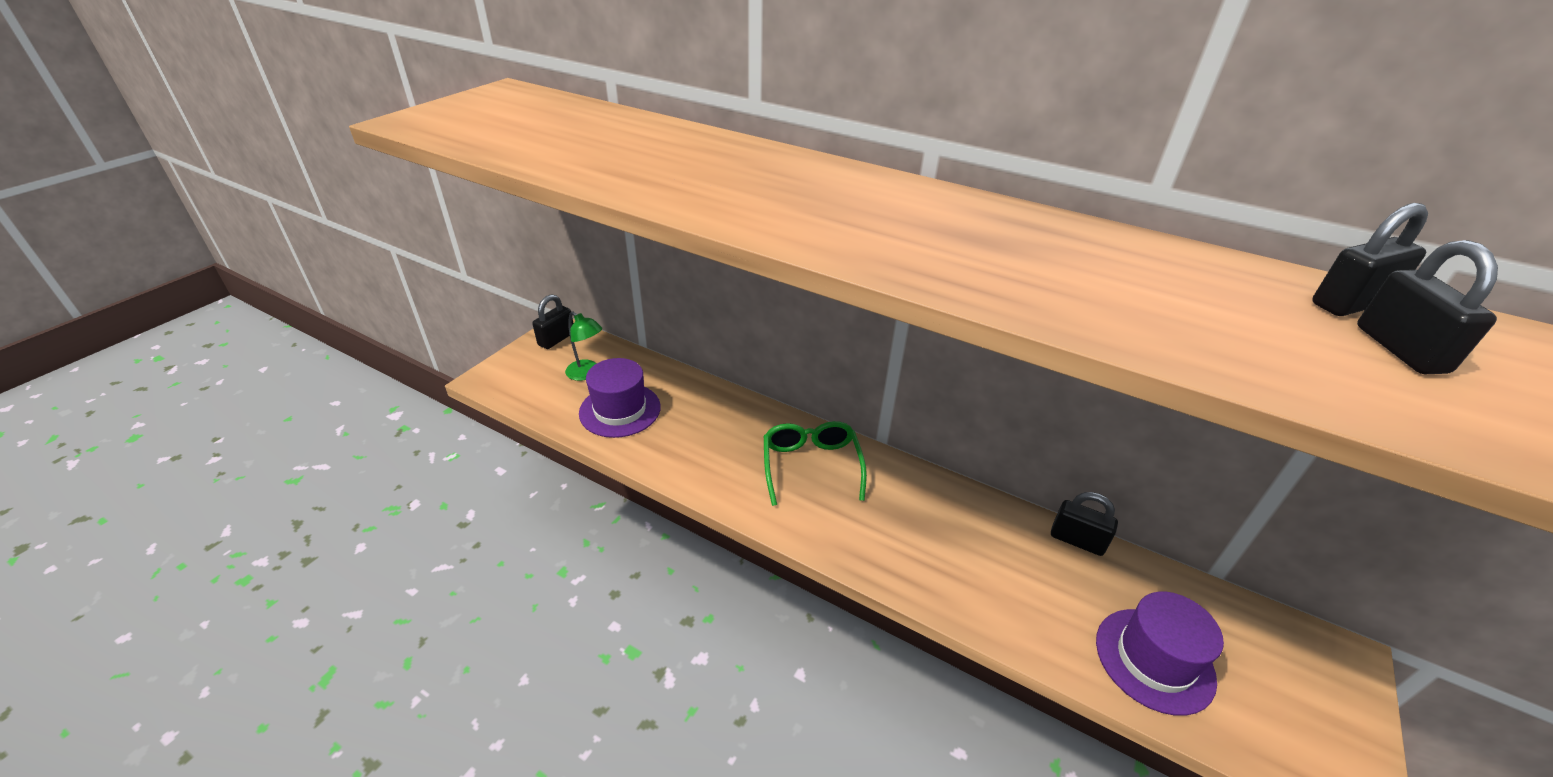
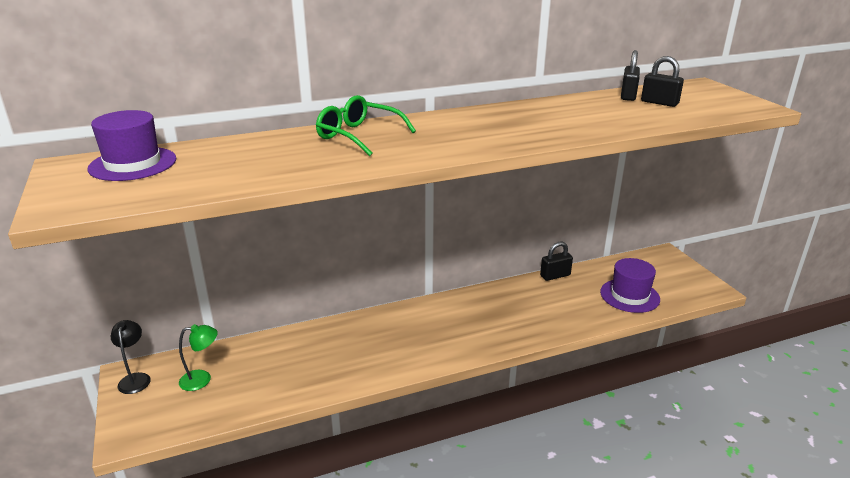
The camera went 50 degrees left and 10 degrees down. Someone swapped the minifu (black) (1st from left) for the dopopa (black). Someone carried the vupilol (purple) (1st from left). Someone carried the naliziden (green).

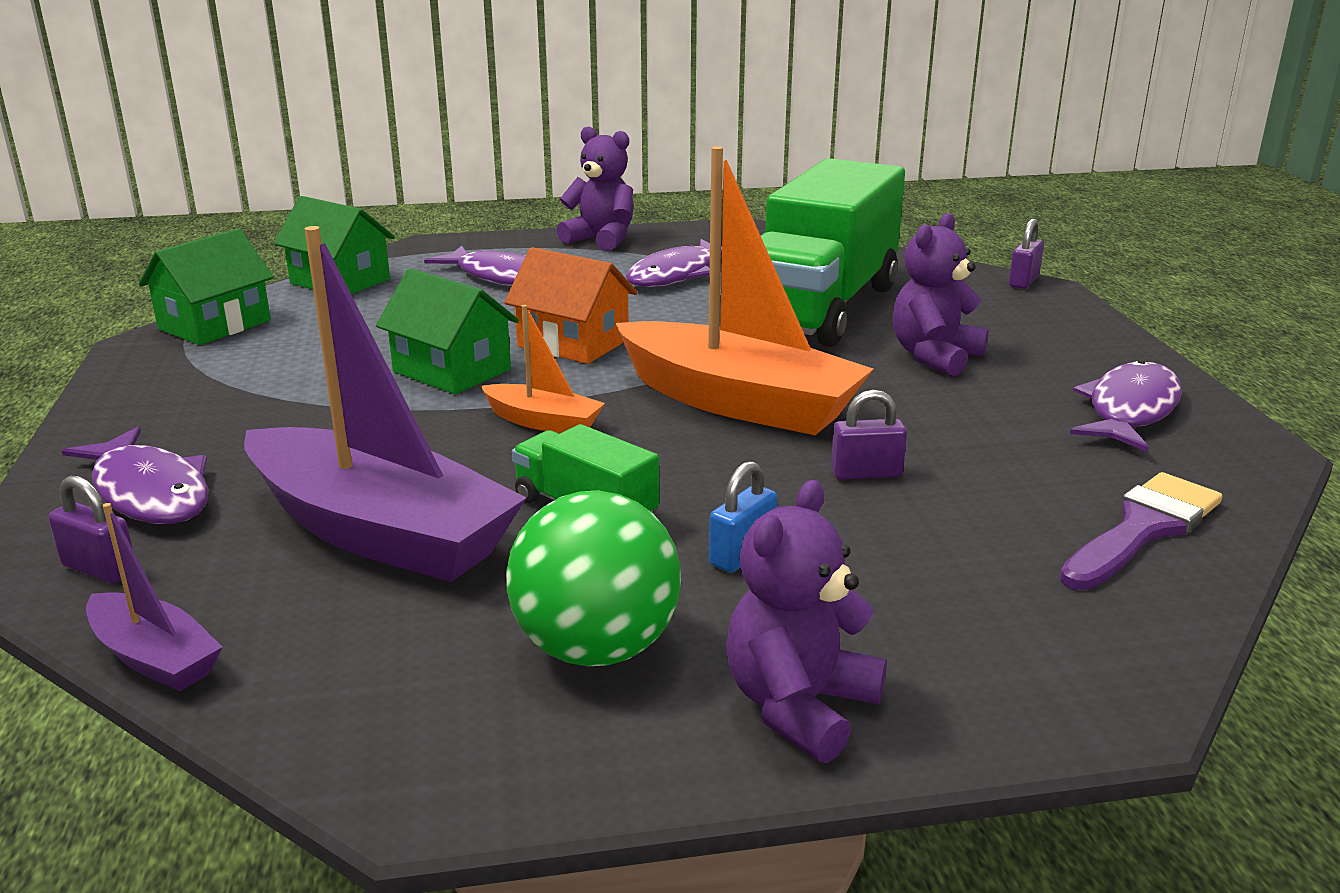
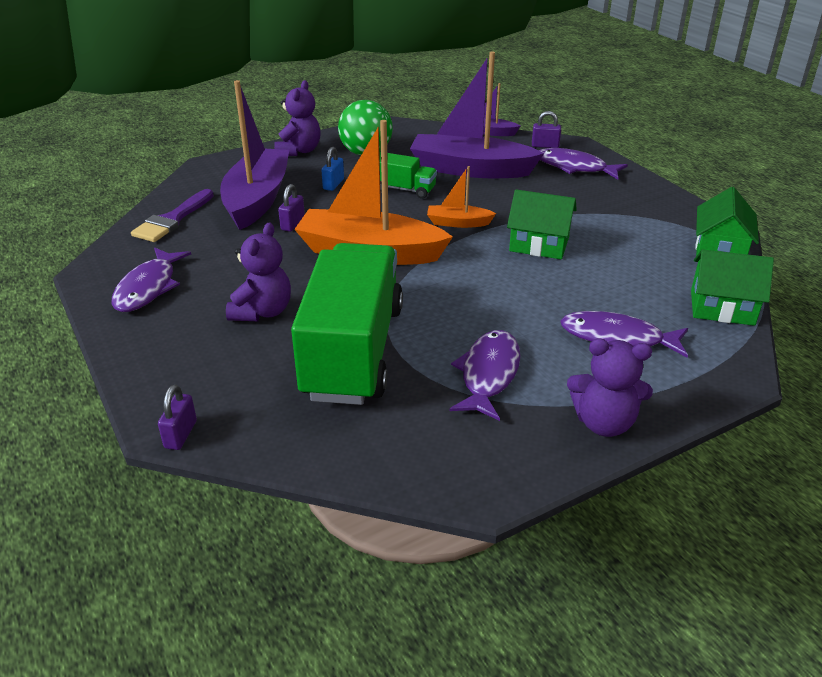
The camera went 160 degrees right and 10 degrees up. Someone took away the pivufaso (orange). Someone rotated the minifu (purple) (2nd from left) by 45 degrees counterclockwise. Someone put down the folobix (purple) (1st from left).

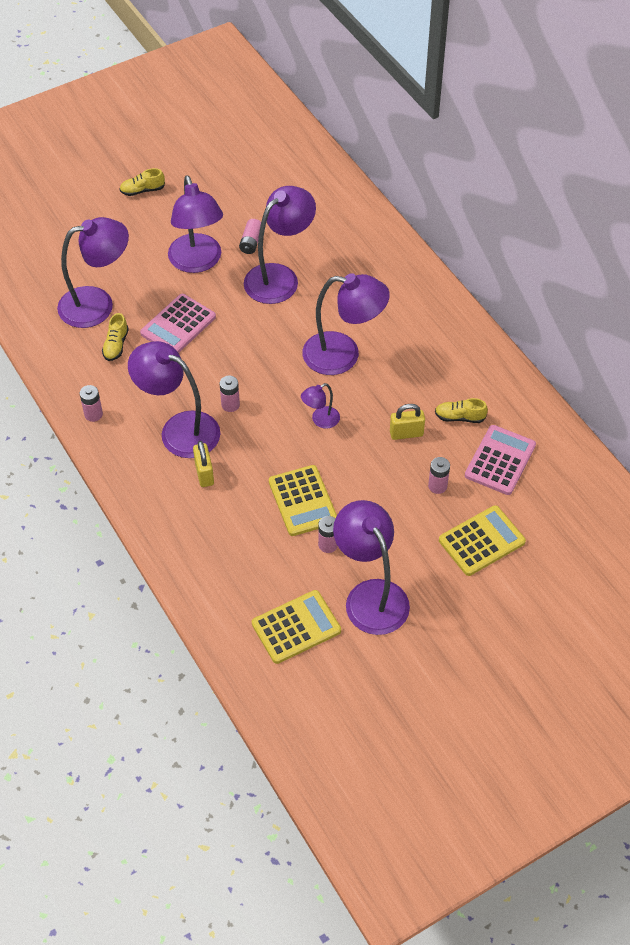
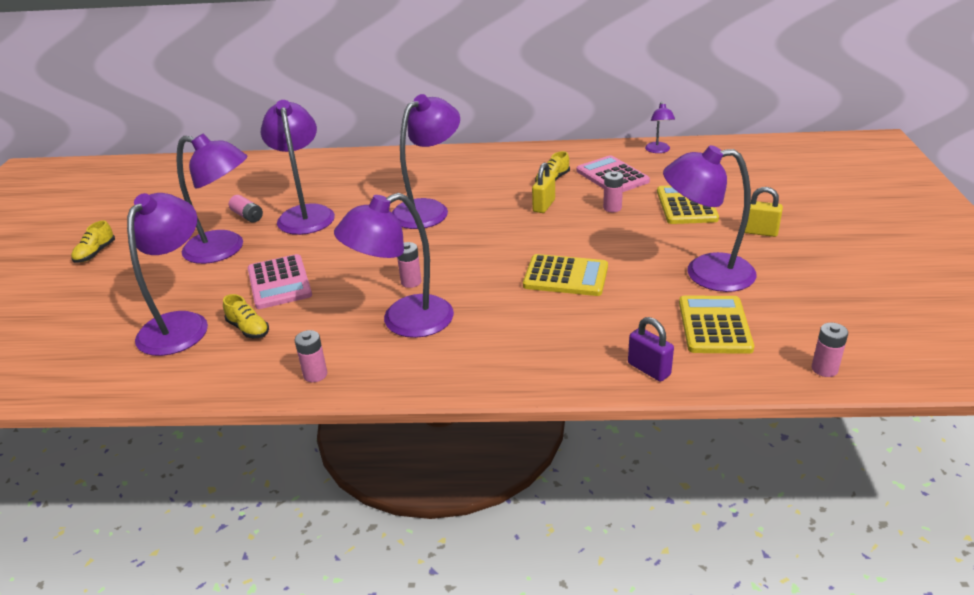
The camera went 55 degrees left and 20 degrees down. Someone carried the minifu (yellow) (1st from left in the first image). Someone carried the dopopa (purple) (5th from left in the first image). Someone carried the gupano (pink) (4th from left in the first image). Someone put down the minifu (purple).

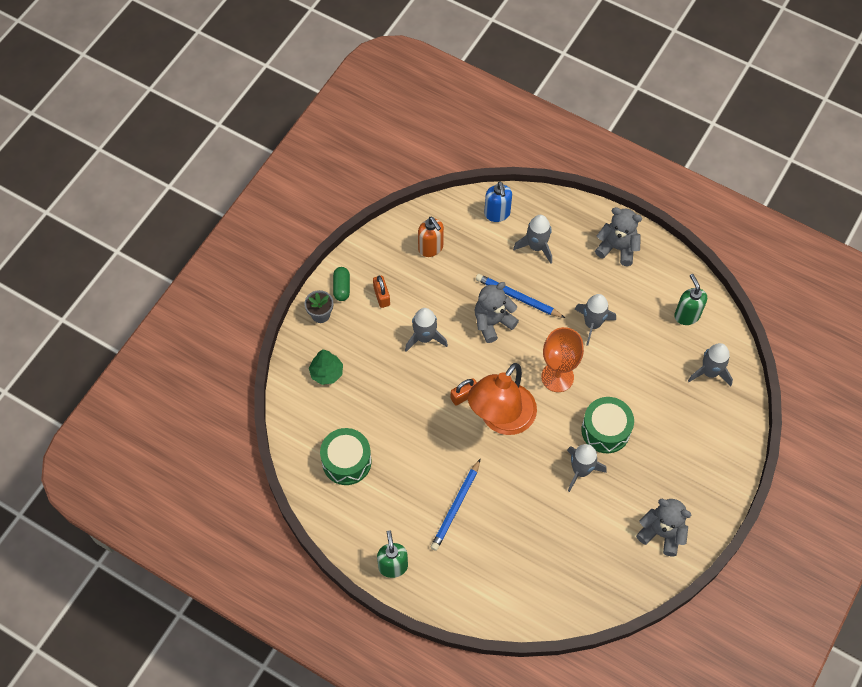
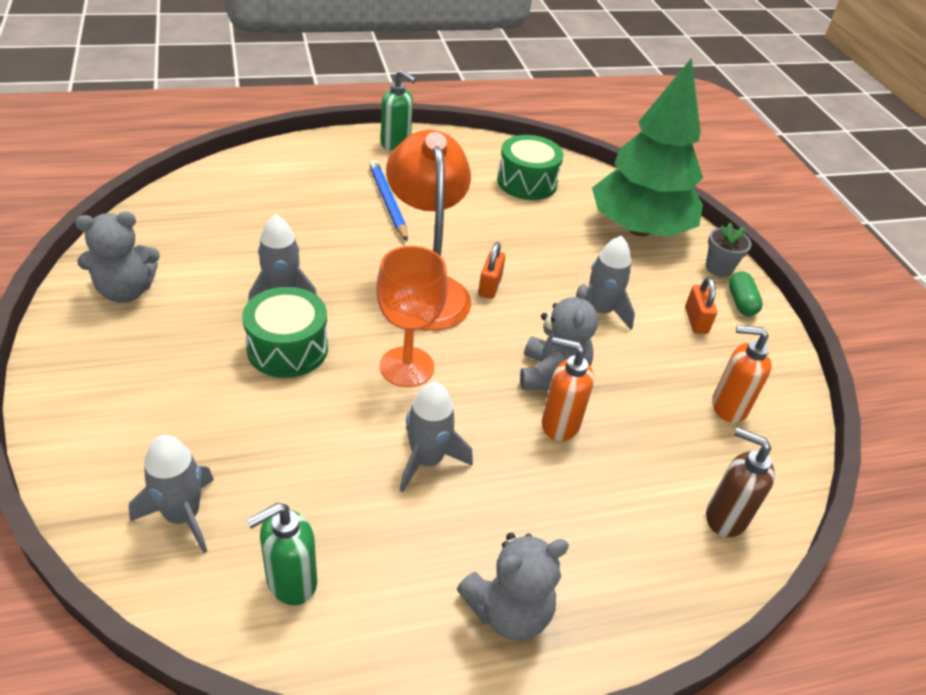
The camera went 130 degrees right and 20 degrees down. Someone scaled the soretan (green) by 2.39. Someone rotated the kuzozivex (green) by 45 degrees clockwise. Someone rotated the minifu (orange) (1st from left in the first image) by 60 degrees clockwise. Someone swapped the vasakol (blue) (2nd from left) for the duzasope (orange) (1st from left). Someone repainted the duzasope (blue), which became the duzasope (brown). Someone took away the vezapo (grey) (2nd from left). Someone rotated the duzasope (green) (2nd from left in the first image) by 120 degrees clockwise.

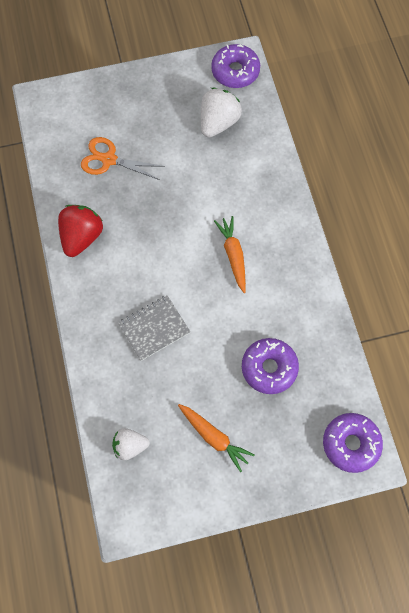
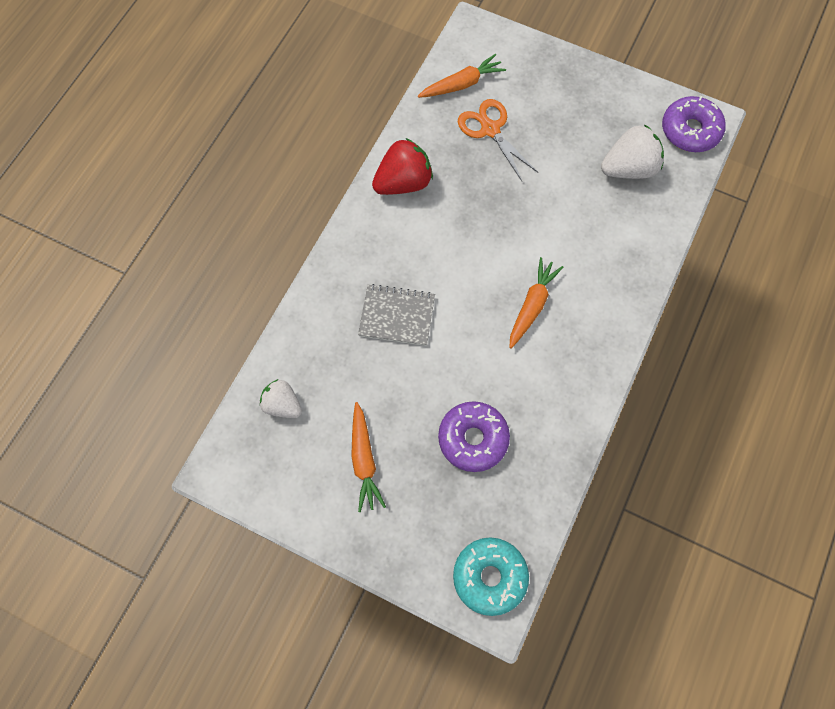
The camera went 40 degrees right and 0 degrees up. Someone repainted the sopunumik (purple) (3rd from left), which became the sopunumik (turquoise). Someone put down the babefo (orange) (2nd from left).

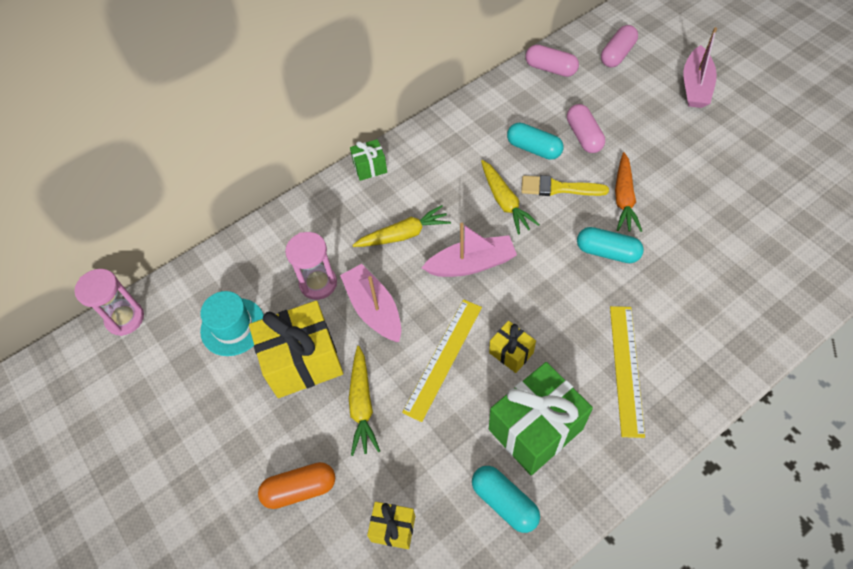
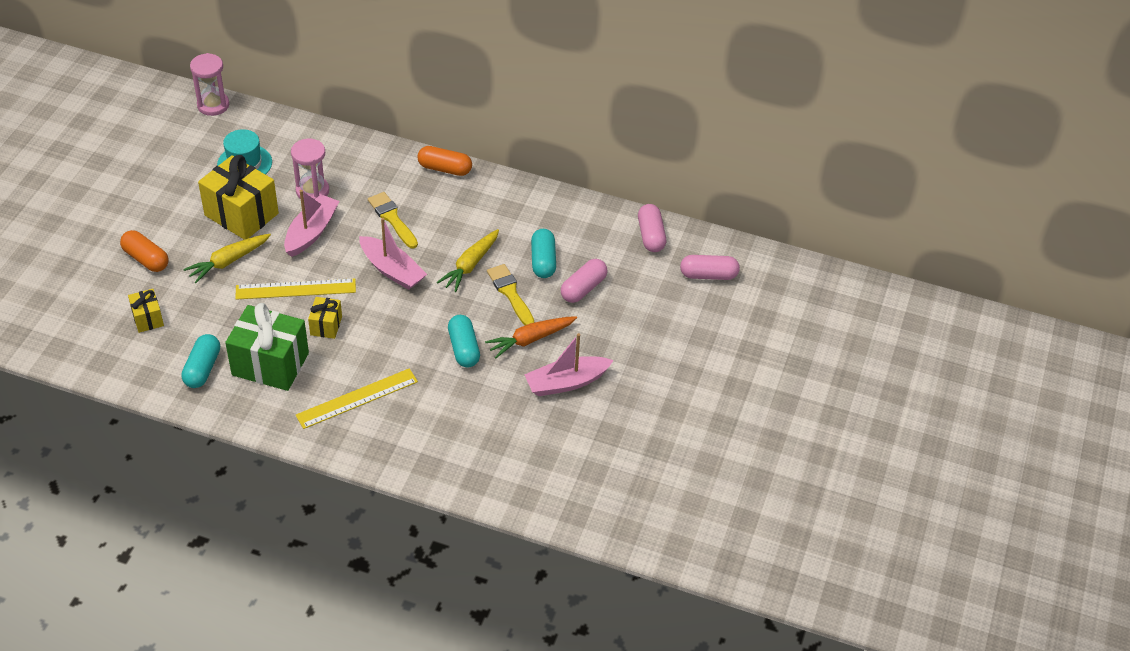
The camera went 50 degrees right and 10 degrees down. Someone swapped the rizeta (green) (1st from left) for the kuzozivex (orange) (2nd from left). Someone swapped the babefo (yellow) (2nd from left) for the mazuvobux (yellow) (1st from left). Someone carried the folobix (pink) (3rd from left).

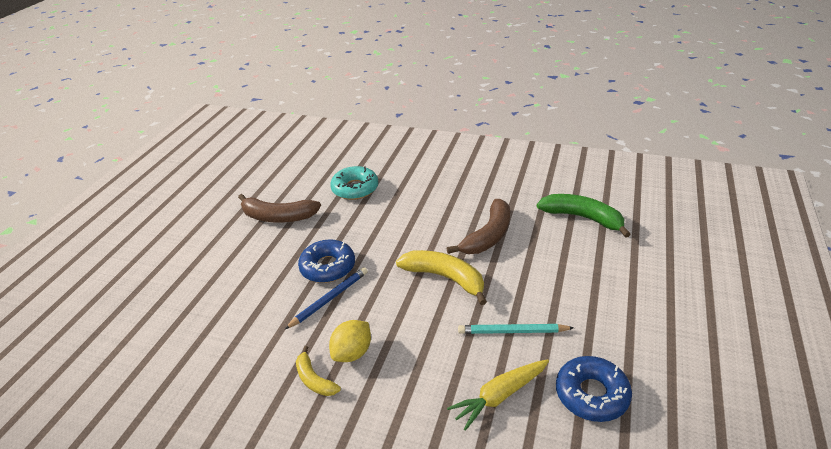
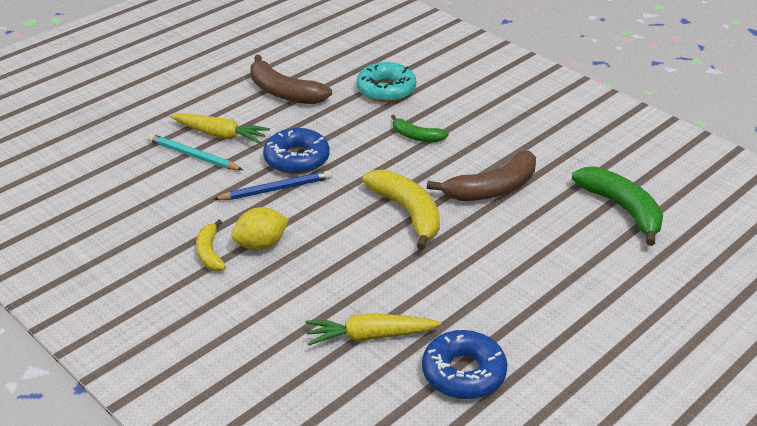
The camera went 25 degrees right and 0 degrees up. Someone carried the vasakol (turquoise). Someone put down the babefo (yellow) (1st from left). Someone put down the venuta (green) (1st from left).

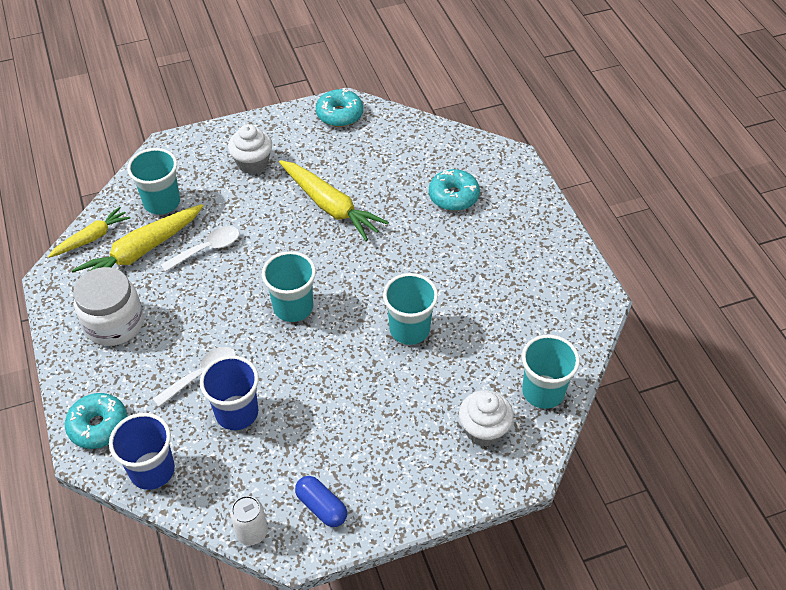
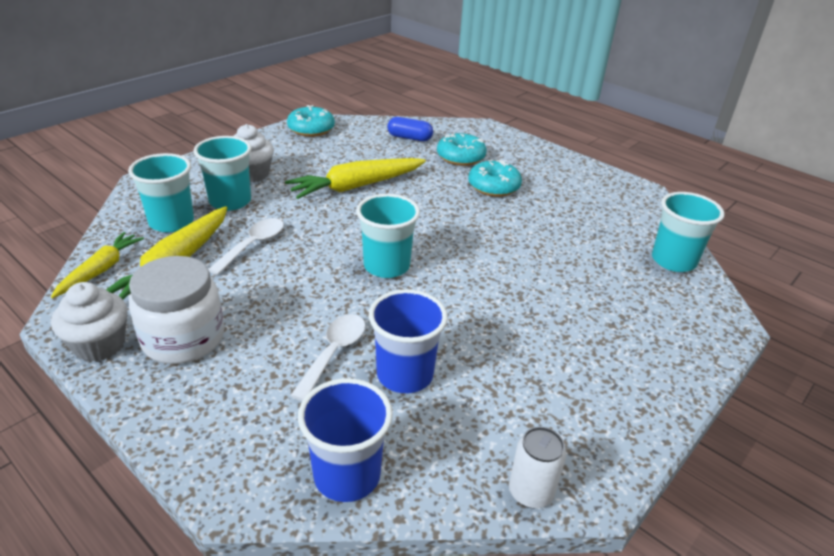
The camera went 30 degrees left and 15 degrees down. Someone carried the sopunumik (turquoise) (1st from left in the first image). Someone rotated the babefo (yellow) (3rd from left) by 135 degrees clockwise. Someone carried the kuzozivex (blue). Someone carried the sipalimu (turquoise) (3rd from left in the first image). Someone carried the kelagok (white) (2nd from left in the first image).

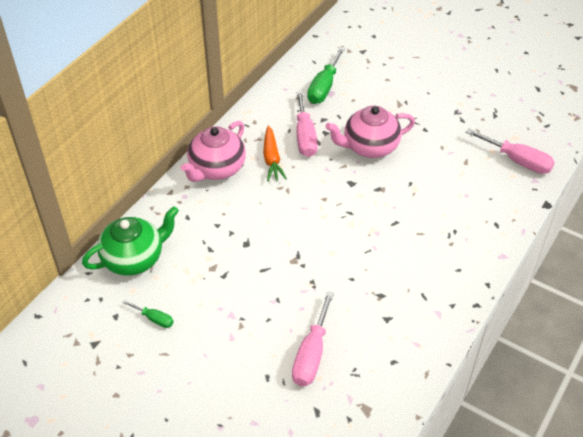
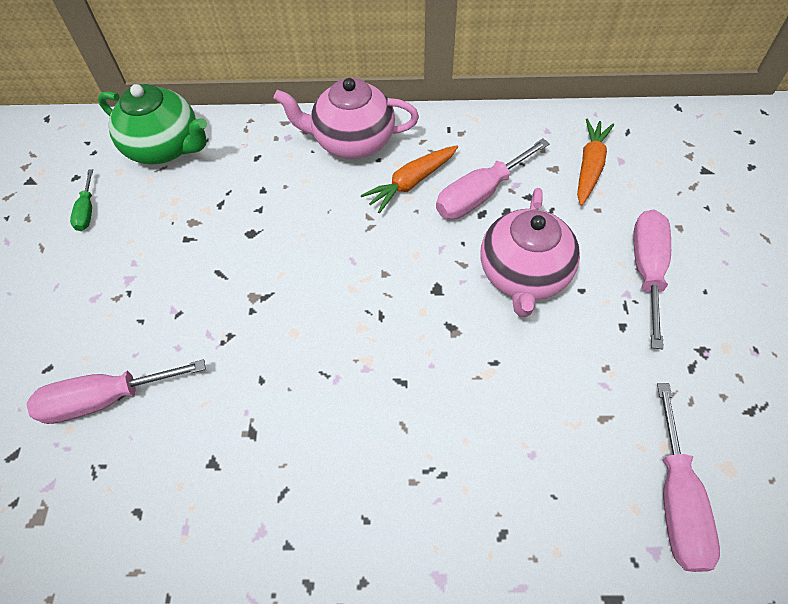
The camera went 60 degrees right and 10 degrees up. Someone swapped the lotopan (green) (2nd from left) for the babefo (orange) (2nd from left). Someone rotated the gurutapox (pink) (2nd from left) by 120 degrees counterclockwise. Someone put down the lotopan (pink) (3rd from left).

